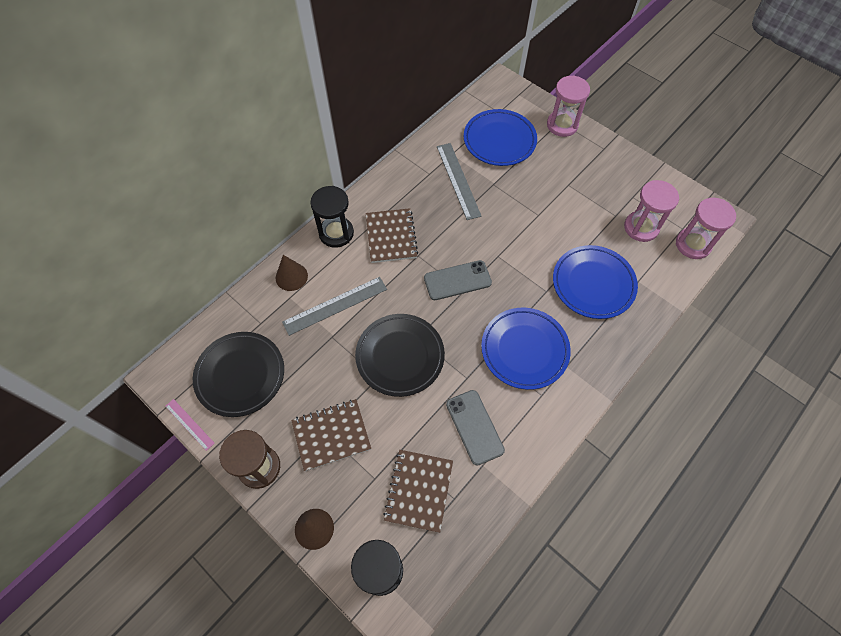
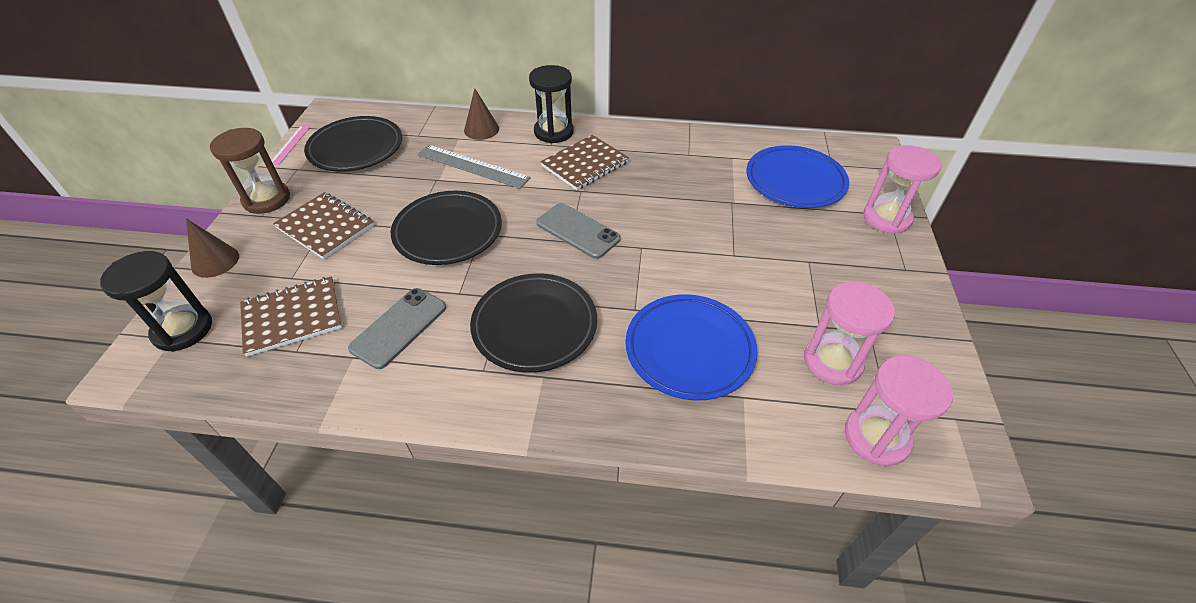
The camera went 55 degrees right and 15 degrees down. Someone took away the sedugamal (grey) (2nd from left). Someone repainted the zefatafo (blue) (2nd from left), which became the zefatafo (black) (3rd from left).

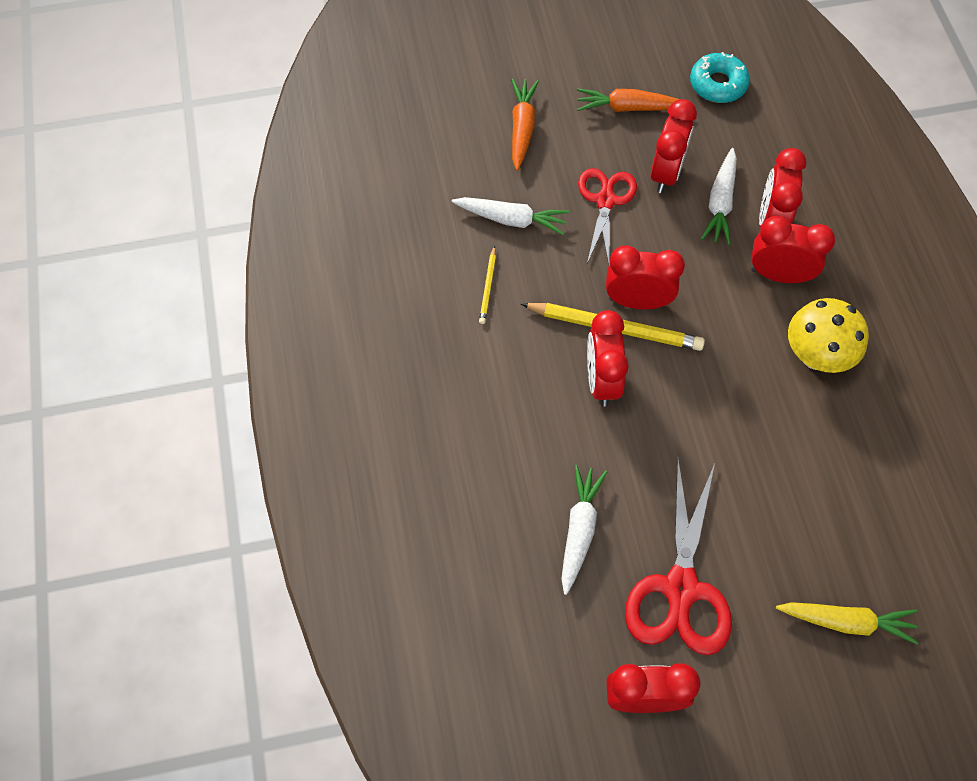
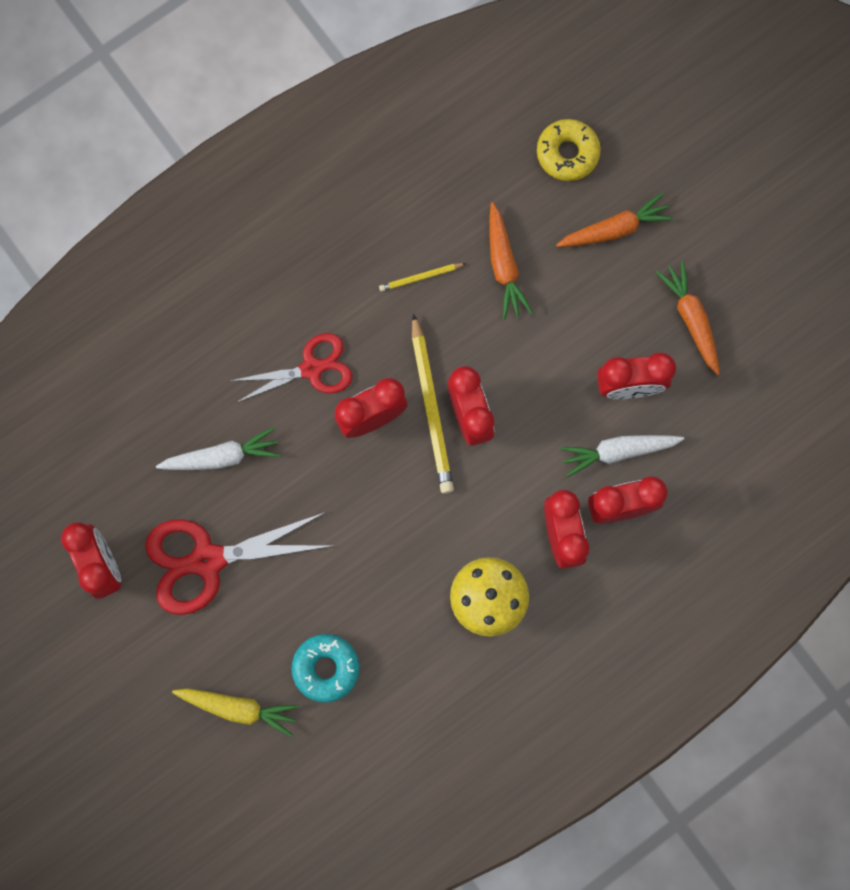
The camera went 65 degrees right and 15 degrees up. Someone repainted the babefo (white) (1st from left), which became the babefo (orange) (1st from left). Someone carried the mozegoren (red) (1st from left in the first image). Someone carried the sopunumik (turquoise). Someone rotated the babefo (yellow) by 60 degrees counterclockwise. Someone put down the sopunumik (yellow).

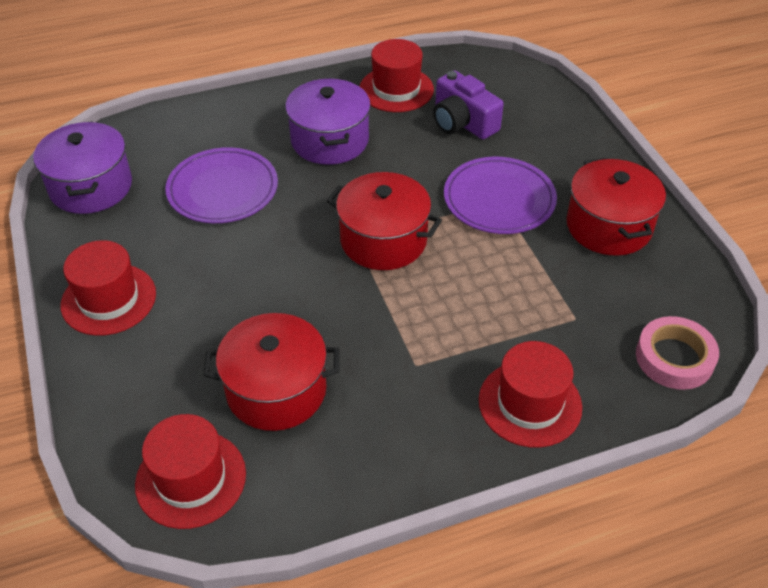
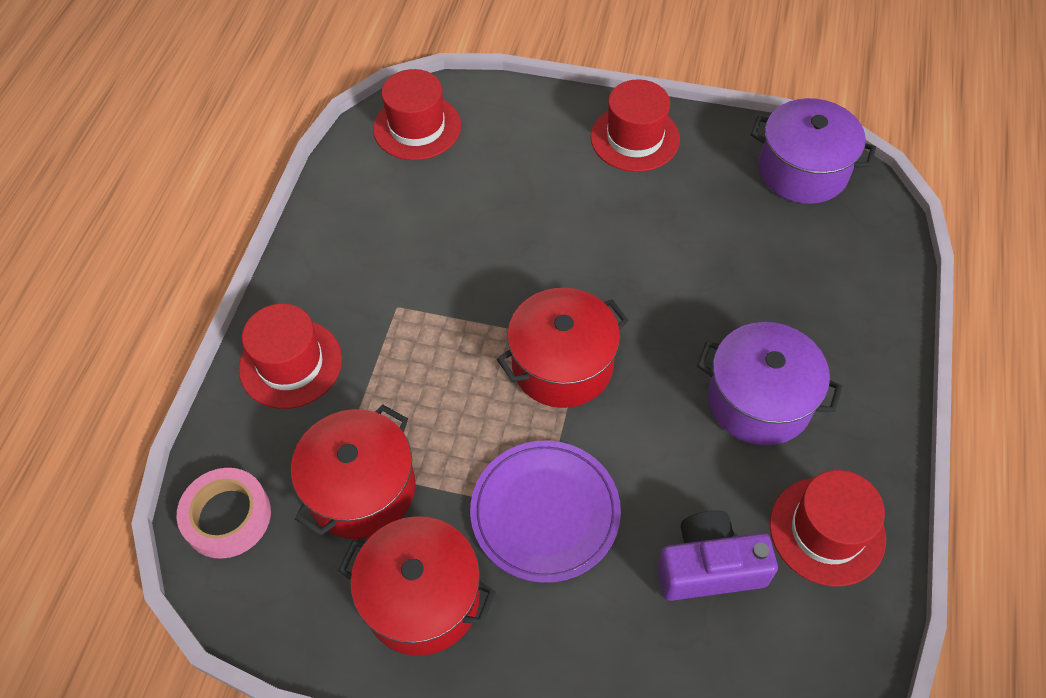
The camera went 125 degrees right and 10 degrees up. Someone took away the zefatafo (purple) (1st from left). Someone carried the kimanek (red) (1st from left).

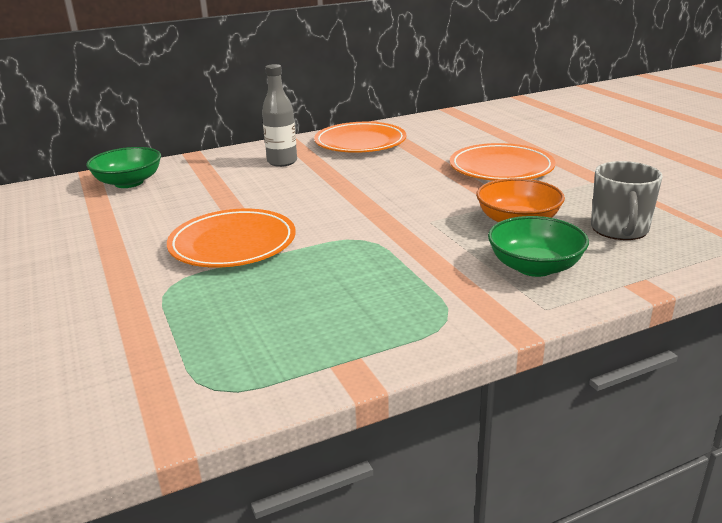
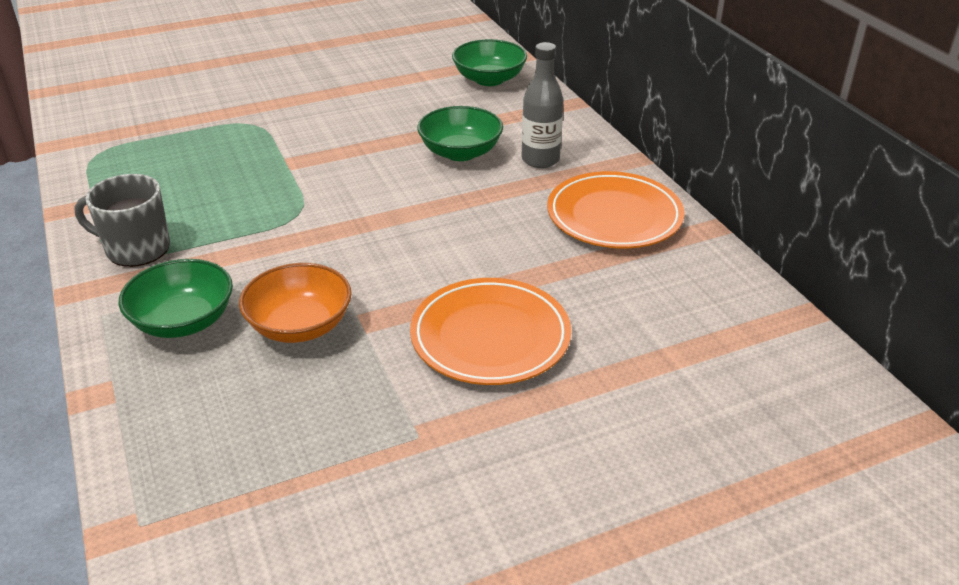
The camera went 90 degrees right and 10 degrees up. Someone took away the zefatafo (orange) (1st from left). Someone carried the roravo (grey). Someone put down the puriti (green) (2nd from left).

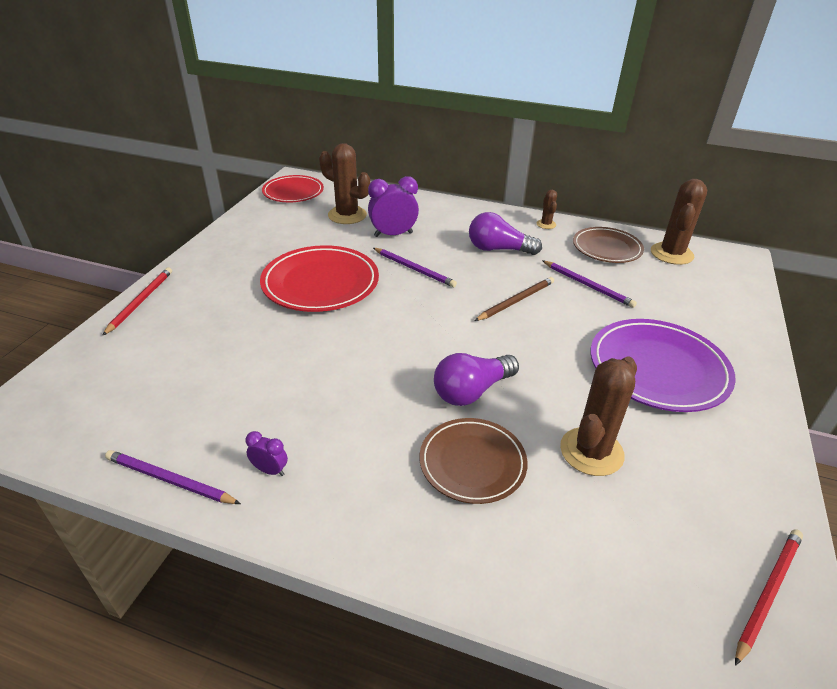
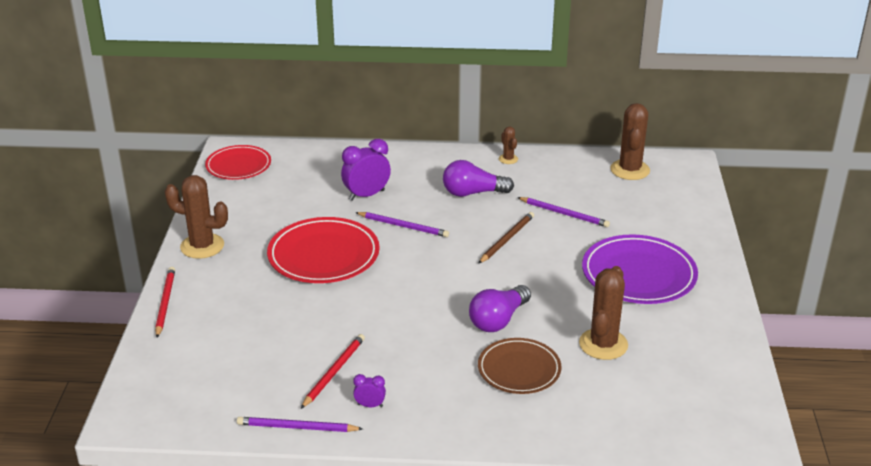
The camera went 15 degrees left and 5 degrees down. Someone carried the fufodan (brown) (1st from left). Someone took away the zefatafo (brown) (2nd from left). Someone carried the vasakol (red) (2nd from left).

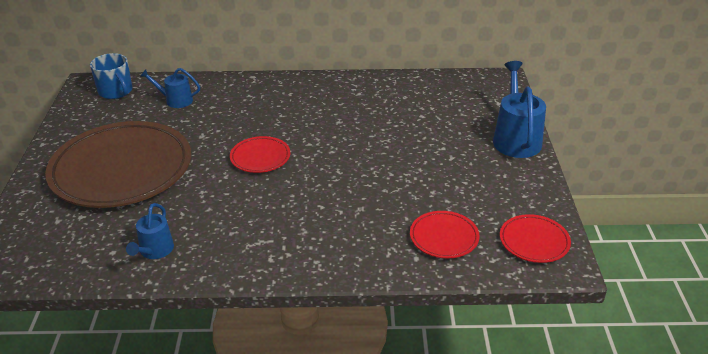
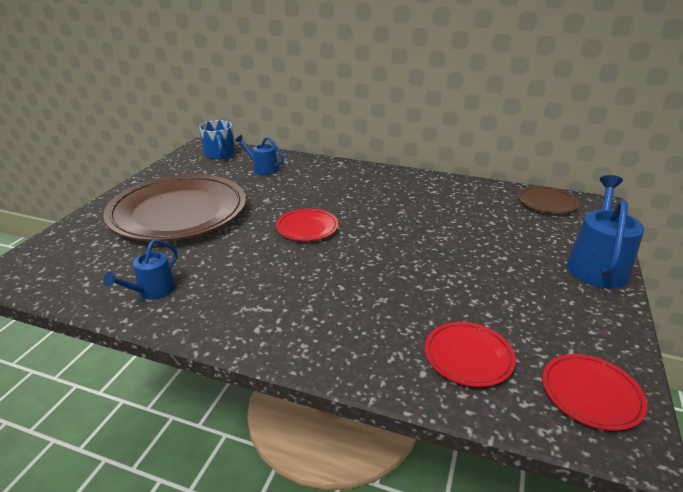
The camera went 20 degrees right and 5 degrees down. Someone put down the zefatafo (brown) (2nd from left).

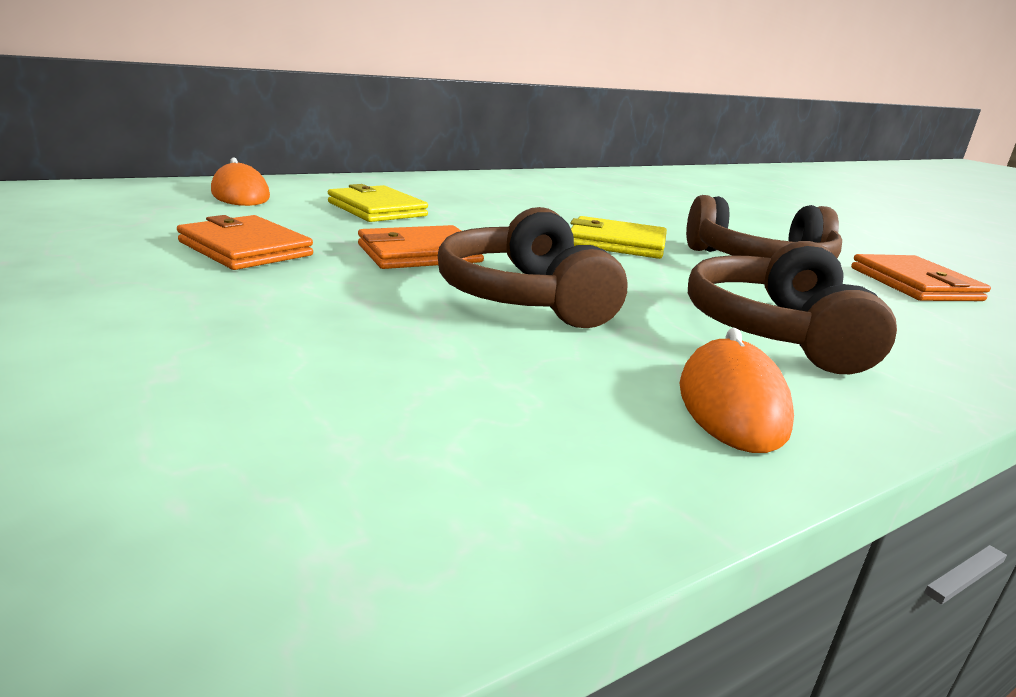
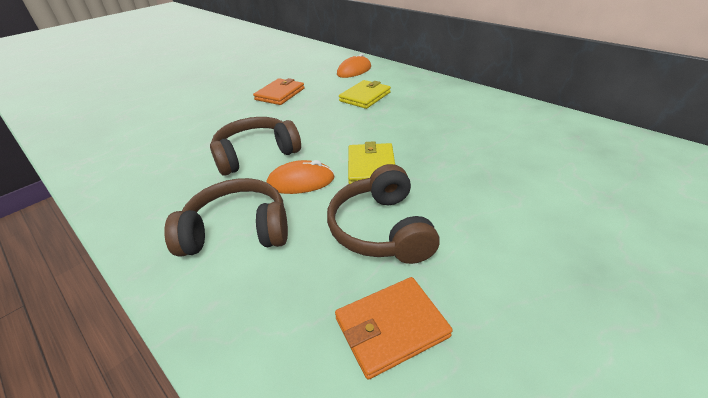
The camera went 80 degrees right and 15 degrees up. Someone took away the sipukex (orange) (2nd from left). Someone carried the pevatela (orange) (2nd from left in the first image).

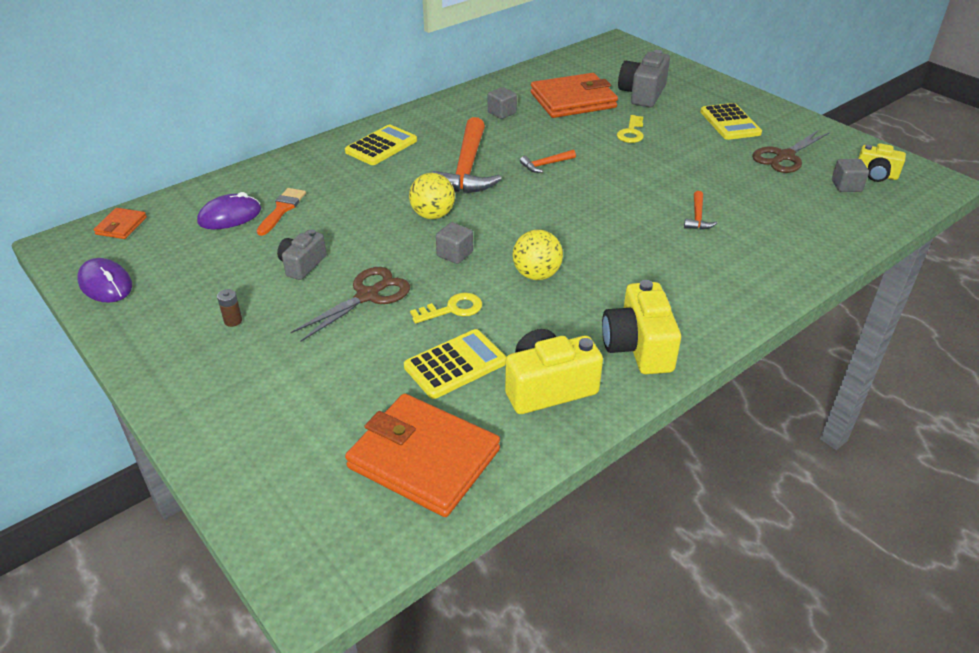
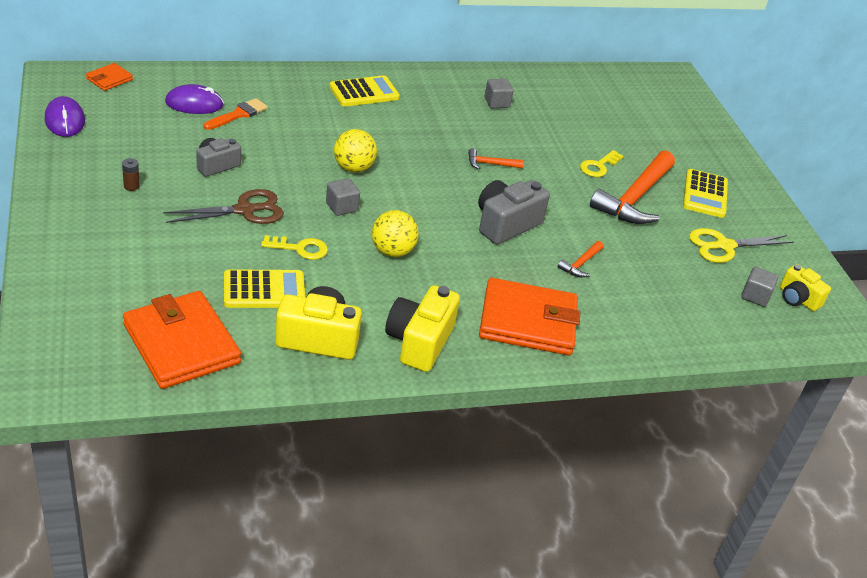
The camera went 20 degrees right and 0 degrees up. Someone carried the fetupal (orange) (1st from left in the first image). Someone carried the sipukex (orange) (3rd from left). Someone carried the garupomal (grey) (2nd from left). Someone repainted the mozegoren (brown) (2nd from left), which became the mozegoren (yellow).

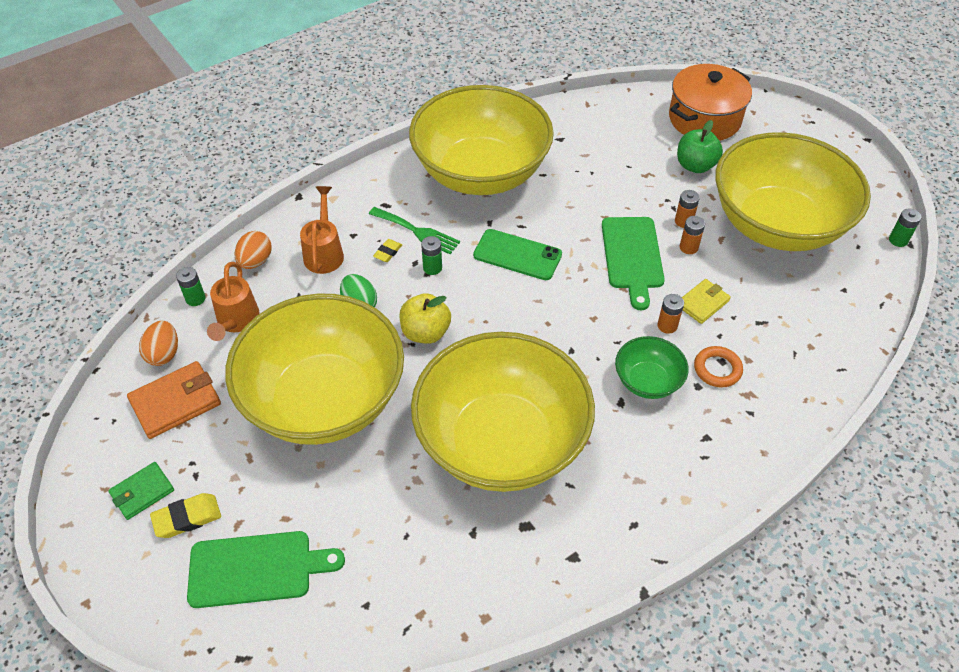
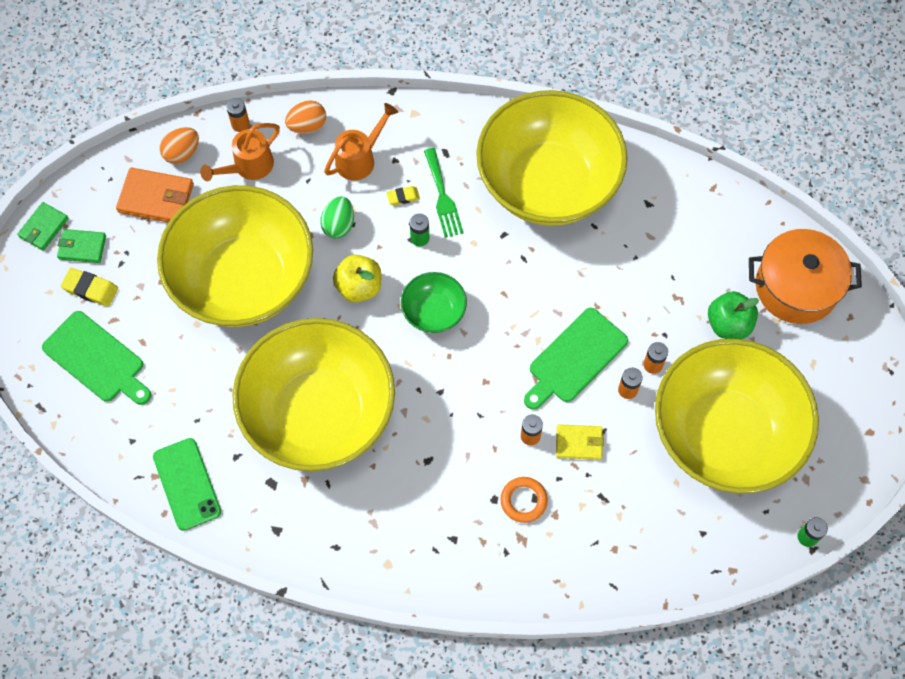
The camera went 45 degrees right and 15 degrees up. Someone repainted the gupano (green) (1st from left), which became the gupano (orange) (1st from left). Someone carried the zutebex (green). Someone carried the puriti (green). Someone put down the sipukex (green) (1st from left).

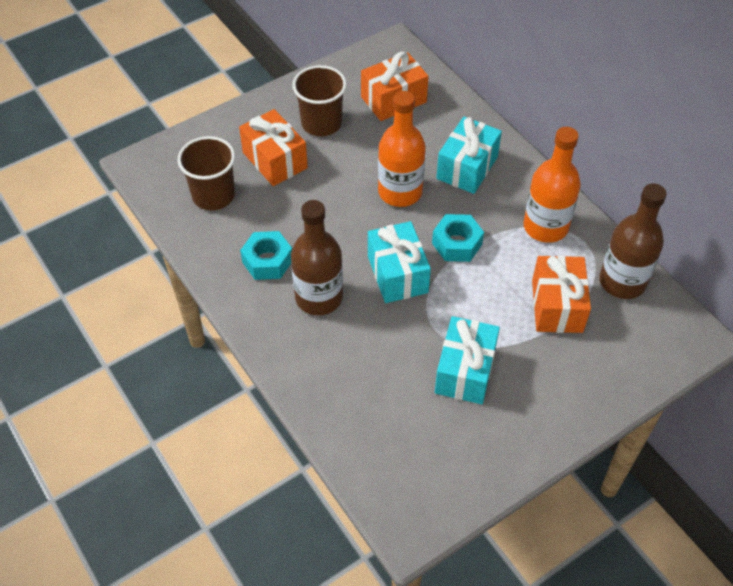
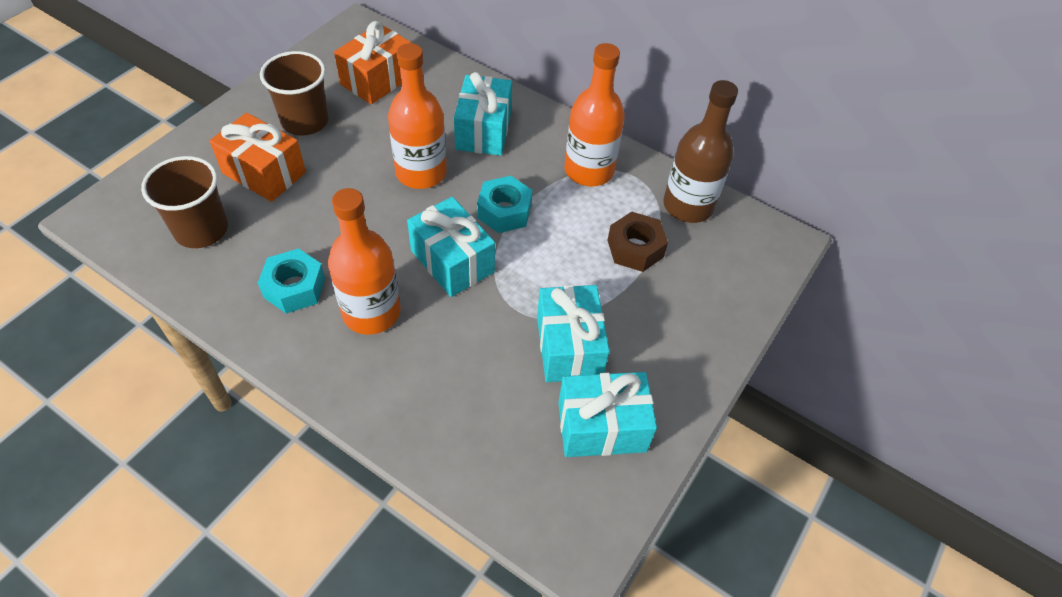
The camera went 25 degrees left and 0 degrees up. Someone repainted the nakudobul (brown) (1st from left), which became the nakudobul (orange) (1st from left). Someone swapped the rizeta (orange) (3rd from left) for the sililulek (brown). Someone put down the rizeta (turquoise) (4th from left).

